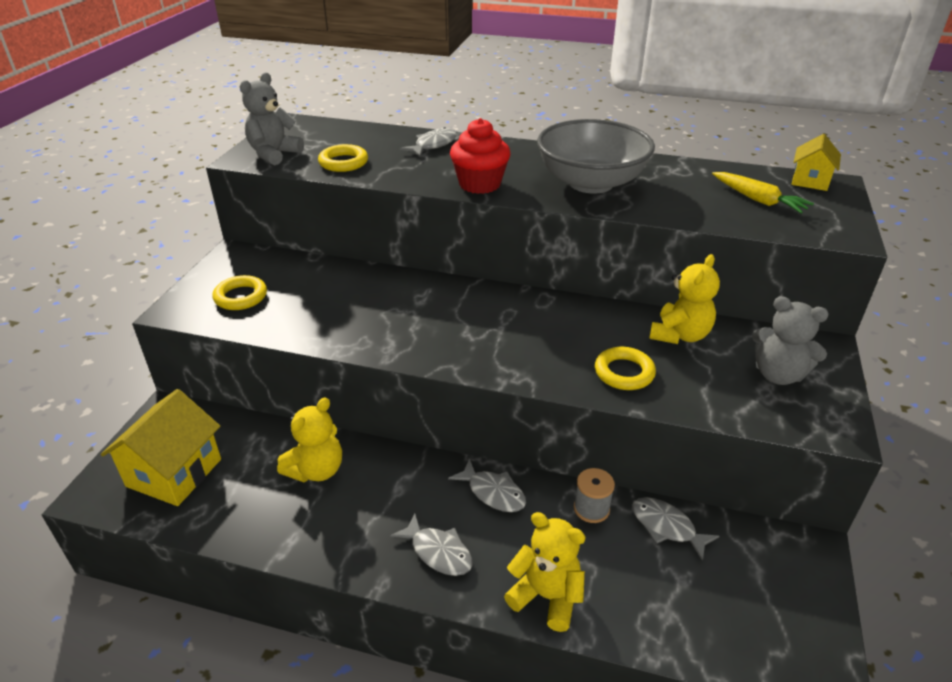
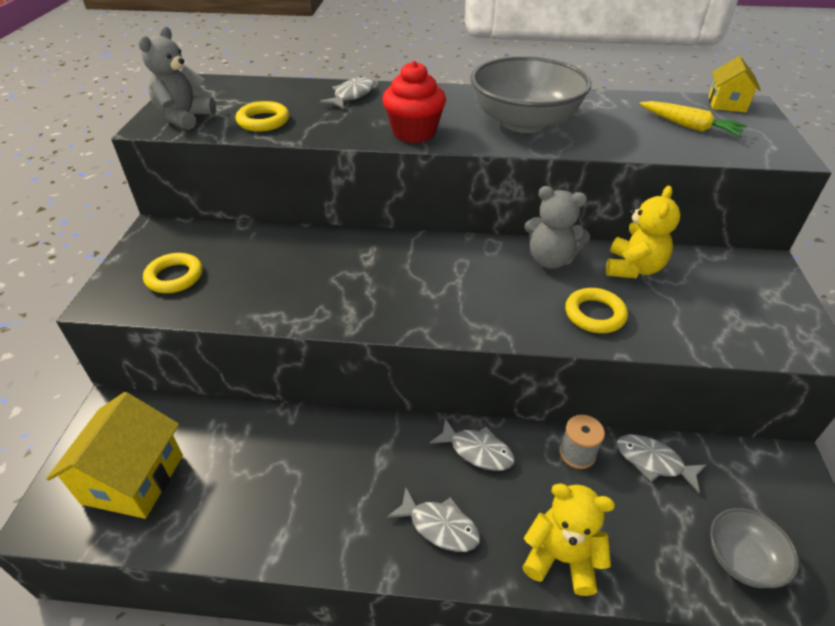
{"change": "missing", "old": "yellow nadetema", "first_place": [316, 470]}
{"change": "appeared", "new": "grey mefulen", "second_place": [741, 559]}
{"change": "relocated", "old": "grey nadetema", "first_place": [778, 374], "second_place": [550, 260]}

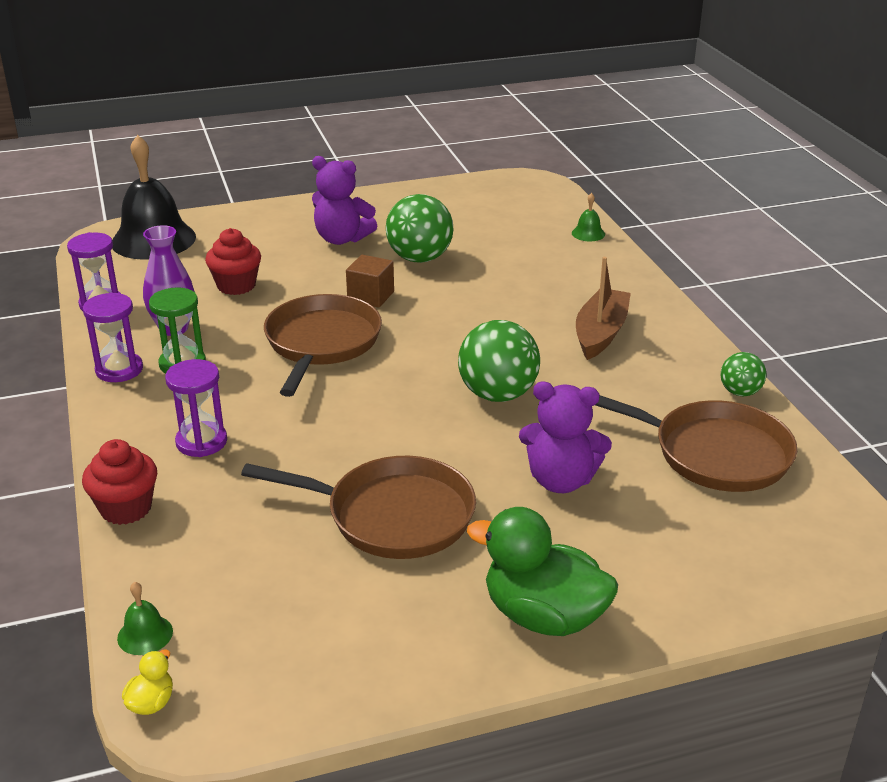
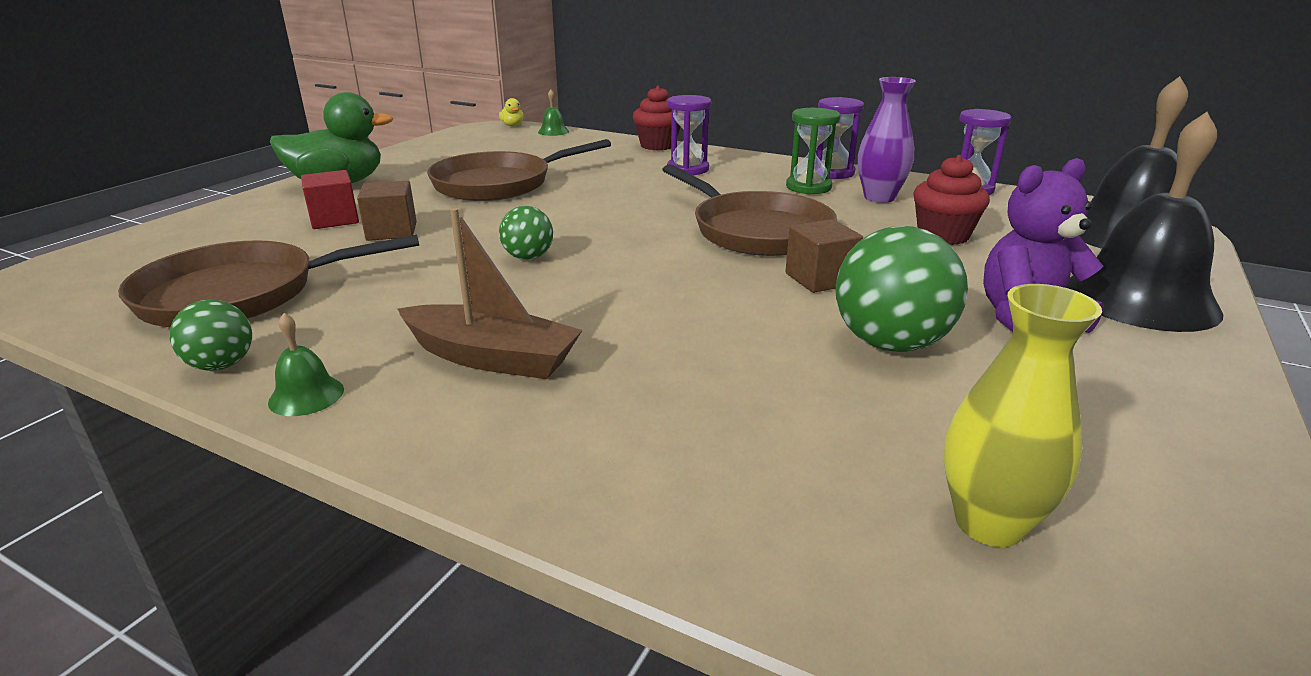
{"change": "appeared", "new": "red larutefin", "second_place": [334, 219]}
{"change": "appeared", "new": "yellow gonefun", "second_place": [989, 523]}
{"change": "appeared", "new": "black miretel", "second_place": [1140, 298]}
{"change": "relocated", "old": "green miretel", "first_place": [588, 233], "second_place": [306, 395]}
{"change": "exchanged", "old": "purple nadetema", "new": "brown larutefin", "first_place": [561, 480], "second_place": [392, 231]}
{"change": "spun", "old": "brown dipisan", "first_place": [600, 333], "second_place": [492, 358], "degrees": -45}
{"change": "size", "old": "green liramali", "first_place": [498, 394], "second_place": [528, 257], "factor": 0.55}

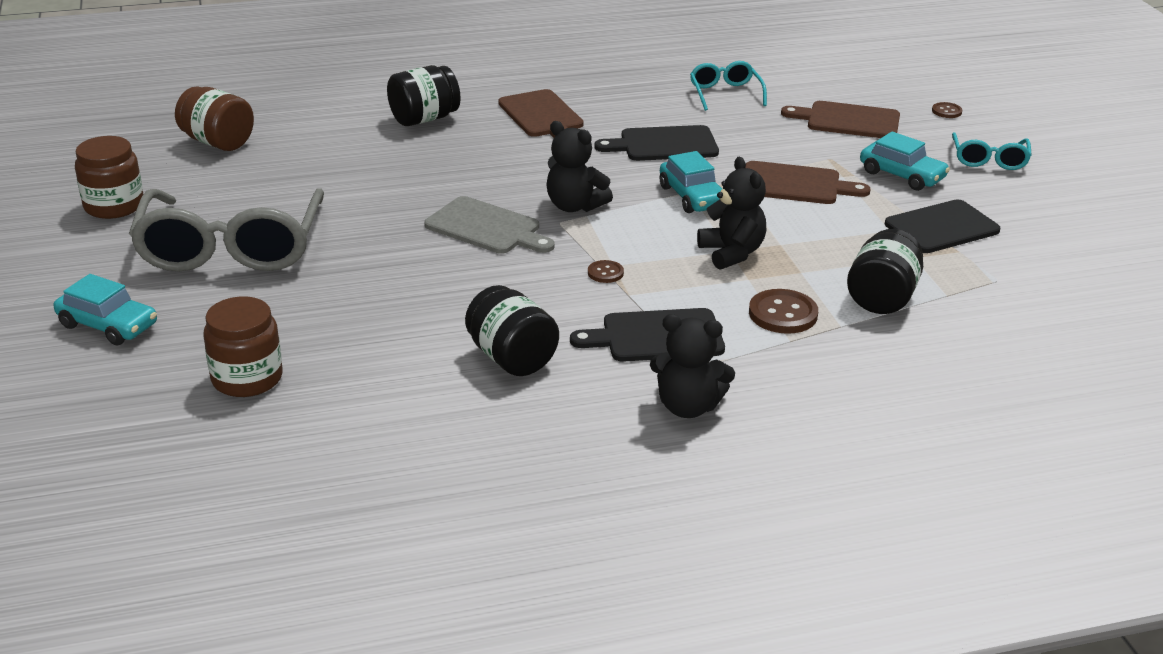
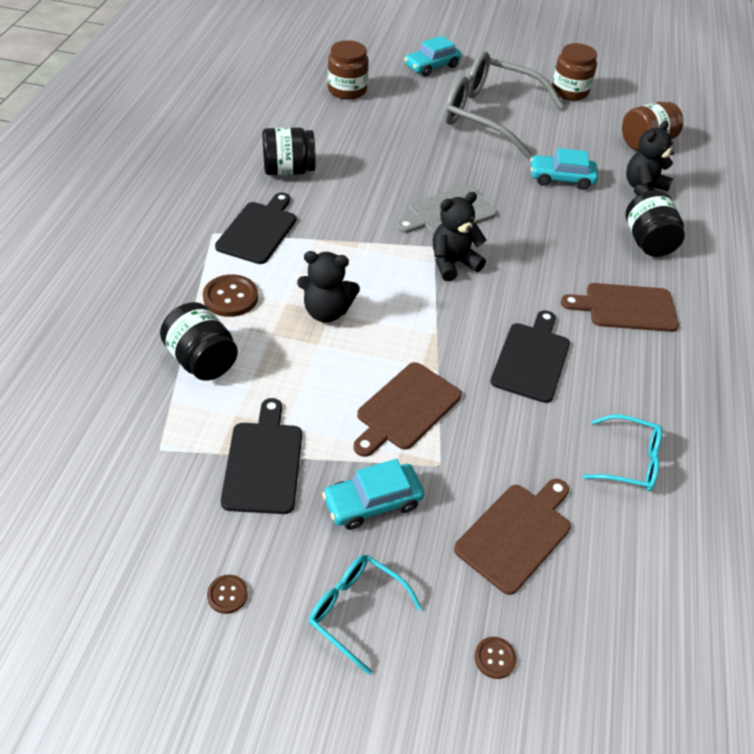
{"change": "relocated", "old": "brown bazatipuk", "first_place": [605, 273], "second_place": [227, 595]}
{"change": "relocated", "old": "black nadetema", "first_place": [688, 407], "second_place": [643, 189]}
{"change": "relocated", "old": "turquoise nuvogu", "first_place": [692, 197], "second_place": [561, 178]}

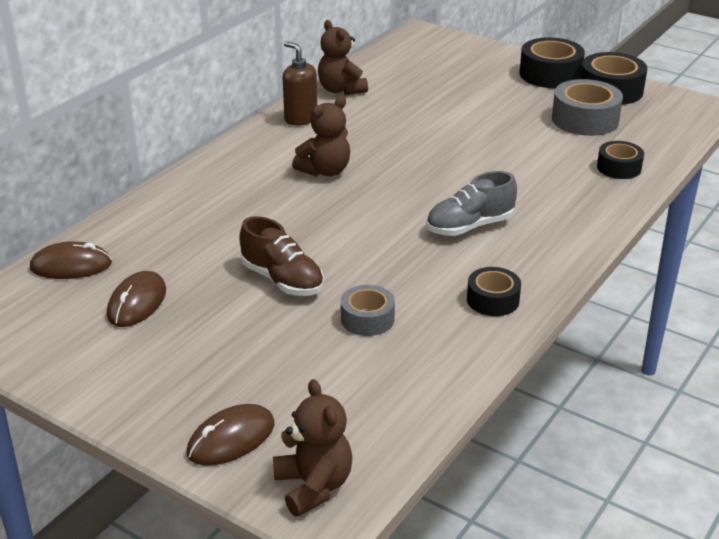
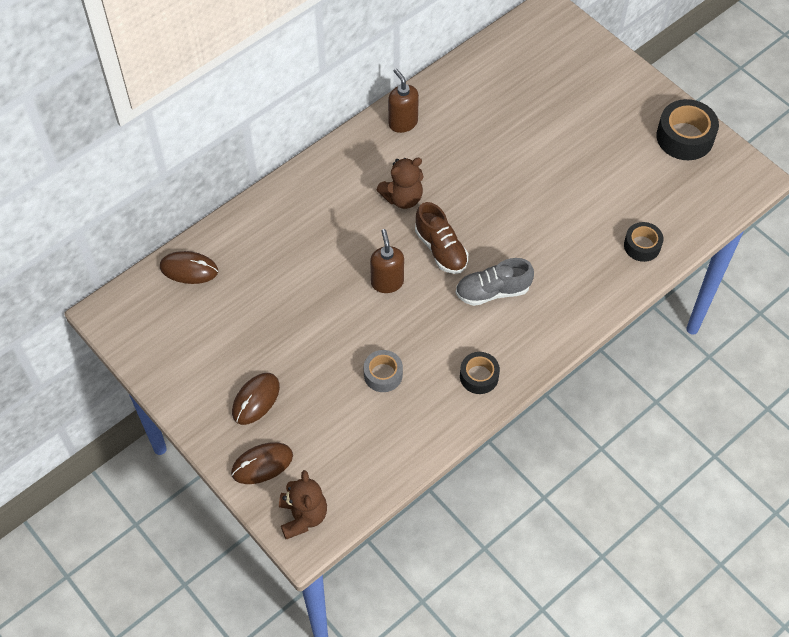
{"change": "missing", "old": "brown nadetema", "first_place": [341, 90]}
{"change": "missing", "old": "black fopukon", "first_place": [550, 74]}
{"change": "missing", "old": "grey fopukon", "first_place": [585, 119]}
{"change": "appeared", "new": "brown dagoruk", "second_place": [387, 282]}
{"change": "relocated", "old": "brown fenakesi", "first_place": [137, 303], "second_place": [256, 399]}
{"change": "relocated", "old": "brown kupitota", "first_place": [282, 280], "second_place": [441, 249]}

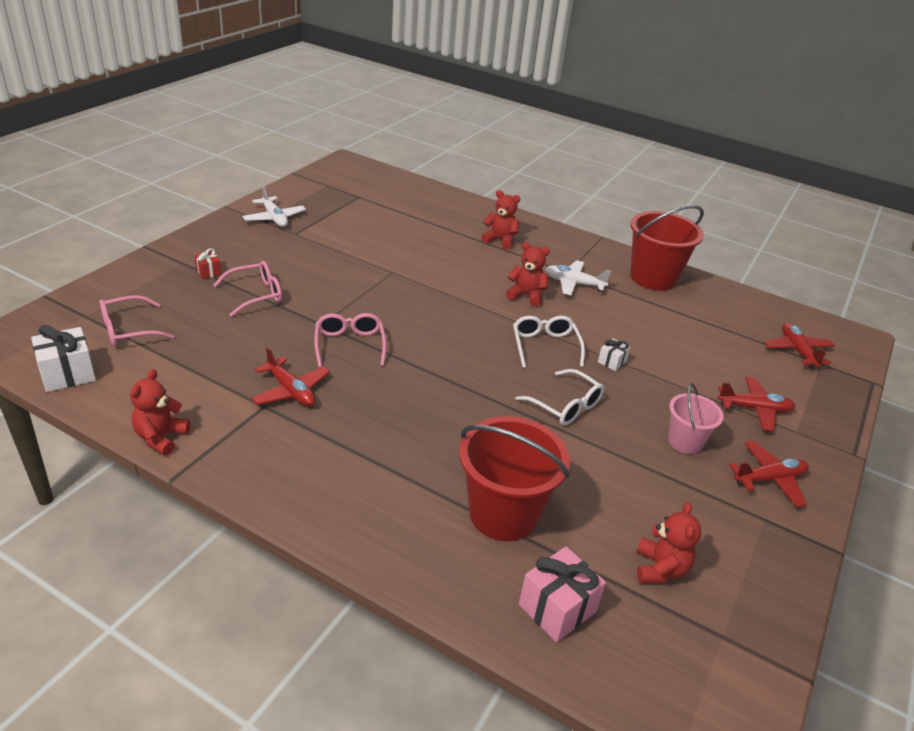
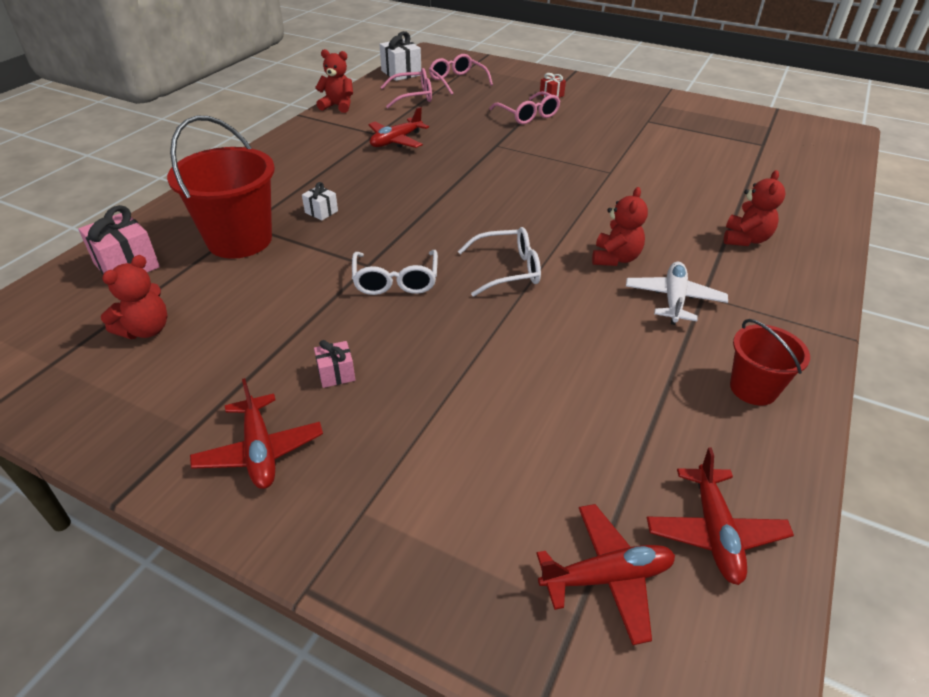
{"change": "missing", "old": "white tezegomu", "first_place": [274, 218]}
{"change": "relocated", "old": "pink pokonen", "first_place": [349, 345], "second_place": [413, 96]}
{"change": "relocated", "old": "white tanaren", "first_place": [612, 362], "second_place": [321, 212]}
{"change": "relocated", "old": "red tezegomu", "first_place": [754, 409], "second_place": [714, 532]}
{"change": "exchanged", "old": "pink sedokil", "new": "pink tanaren", "first_place": [685, 442], "second_place": [336, 374]}
{"change": "spun", "old": "white pokonen", "first_place": [565, 406], "second_place": [395, 281], "degrees": -45}
{"change": "spun", "old": "red nadetema", "first_place": [660, 569], "second_place": [146, 330], "degrees": -60}
{"change": "size", "old": "red sedokil", "first_place": [653, 278], "second_place": [753, 388], "factor": 0.56}

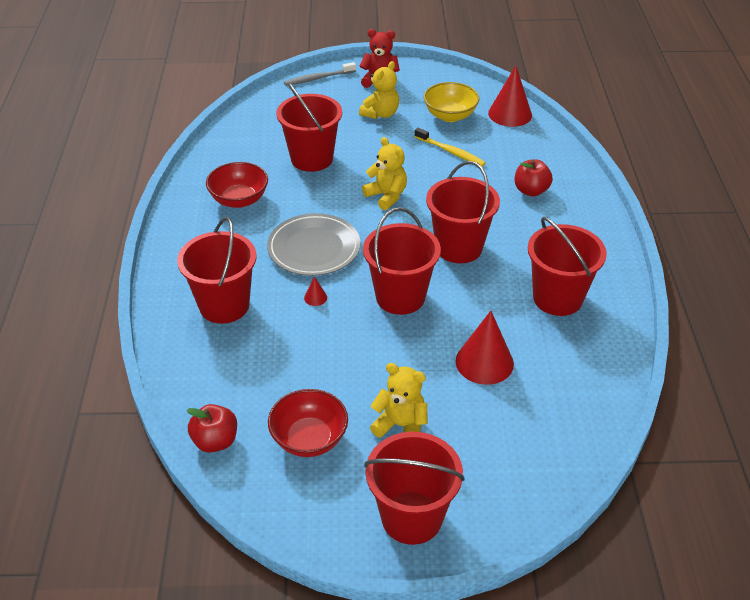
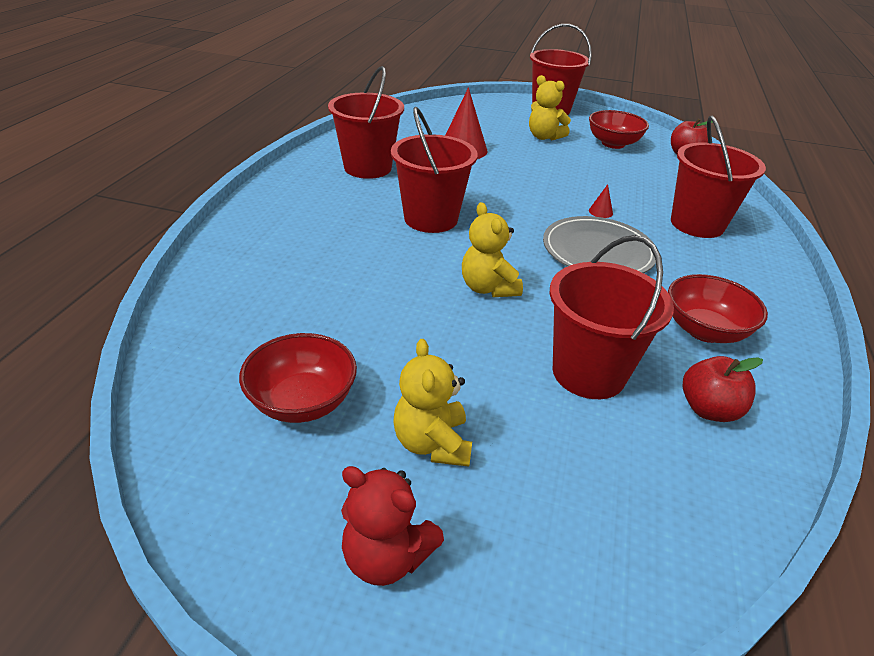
{"change": "missing", "old": "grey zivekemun", "first_place": [318, 78]}
{"change": "missing", "old": "red sedokil", "first_place": [400, 297]}
{"change": "missing", "old": "yellow zivekemun", "first_place": [451, 152]}
{"change": "missing", "old": "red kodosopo", "first_place": [510, 114]}
{"change": "relocated", "old": "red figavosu", "first_place": [531, 191], "second_place": [708, 409]}
{"change": "colour", "old": "yellow mefulen", "new": "red mefulen", "first_place": [450, 116], "second_place": [302, 401]}
{"change": "spun", "old": "yellow nadetema", "first_place": [380, 114], "second_place": [432, 443], "degrees": -60}

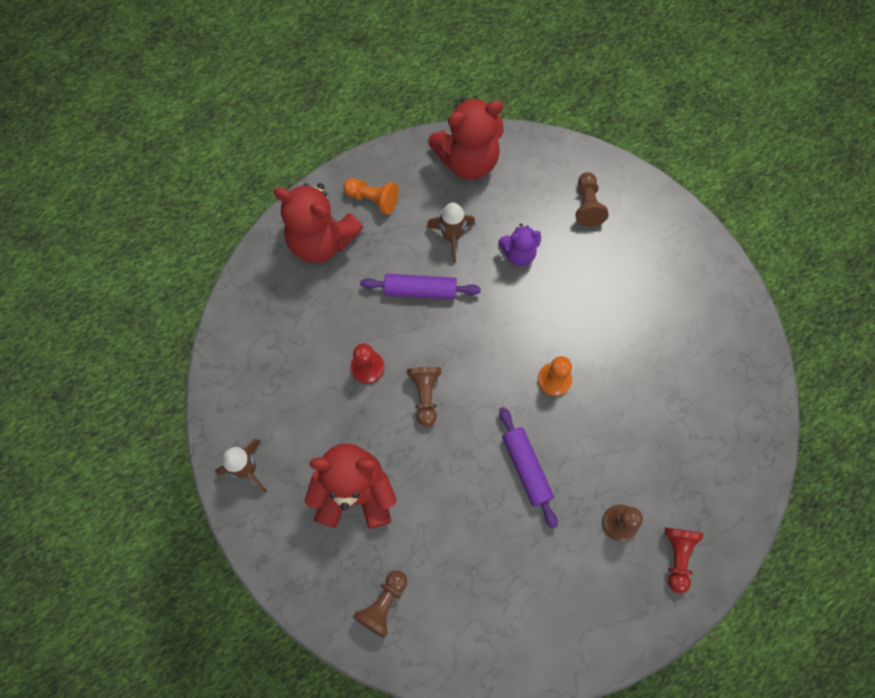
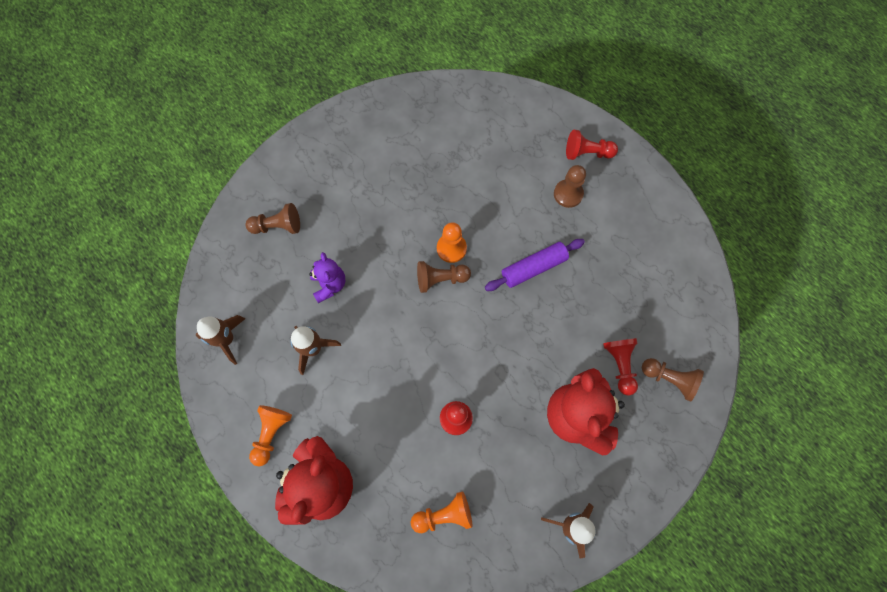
{"change": "missing", "old": "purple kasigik", "first_place": [420, 290]}
{"change": "appeared", "new": "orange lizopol", "second_place": [444, 515]}
{"change": "appeared", "new": "red lizopol", "second_place": [619, 365]}
{"change": "relocated", "old": "brown lizopol", "first_place": [425, 395], "second_place": [440, 279]}
{"change": "exchanged", "old": "red nadetema", "new": "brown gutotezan", "first_place": [468, 160], "second_place": [226, 339]}

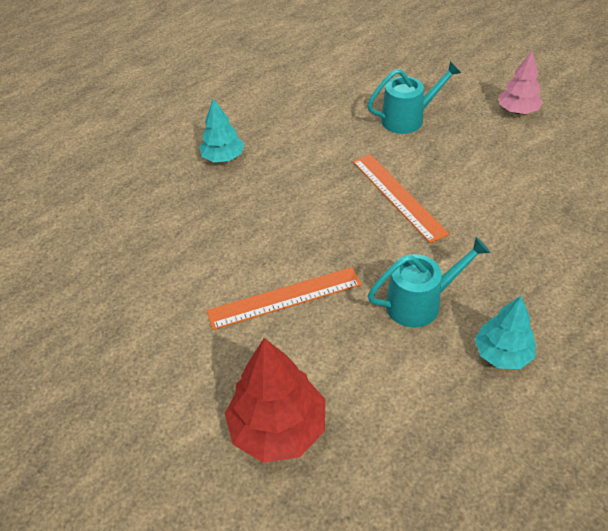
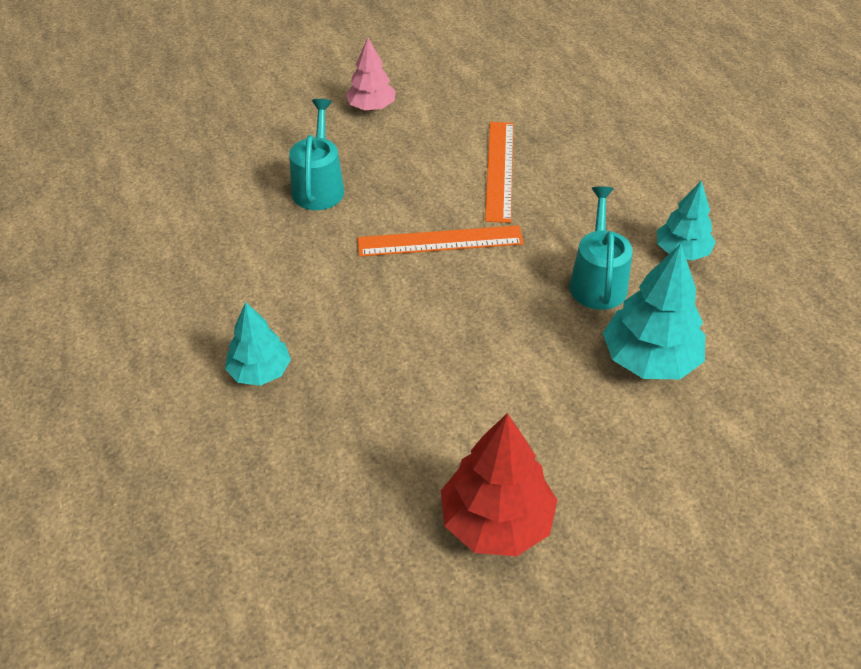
{"change": "appeared", "new": "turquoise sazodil", "second_place": [650, 359]}
{"change": "relocated", "old": "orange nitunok", "first_place": [284, 297], "second_place": [499, 170]}
{"change": "relocated", "old": "red sazodil", "first_place": [278, 428], "second_place": [496, 521]}

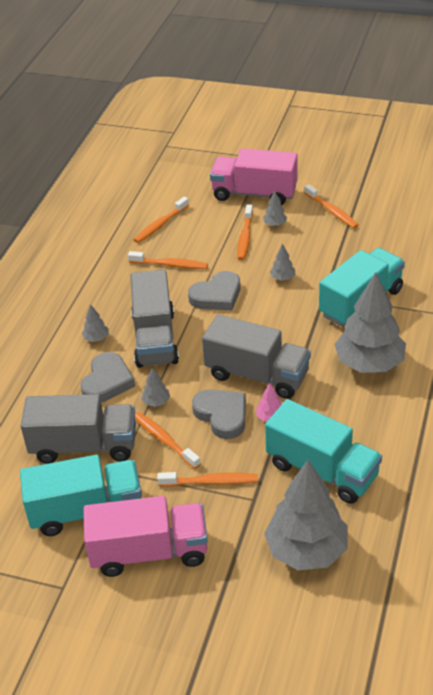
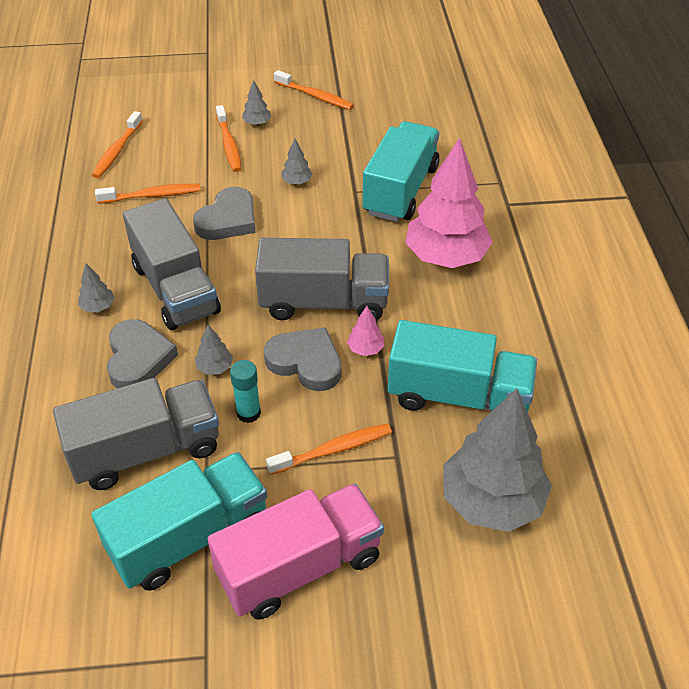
{"change": "missing", "old": "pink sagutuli", "first_place": [254, 194]}
{"change": "exchanged", "old": "orange zivekemun", "new": "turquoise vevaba", "first_place": [164, 440], "second_place": [248, 413]}
{"change": "colour", "old": "grey sazodil", "new": "pink sazodil", "first_place": [369, 364], "second_place": [446, 257]}

